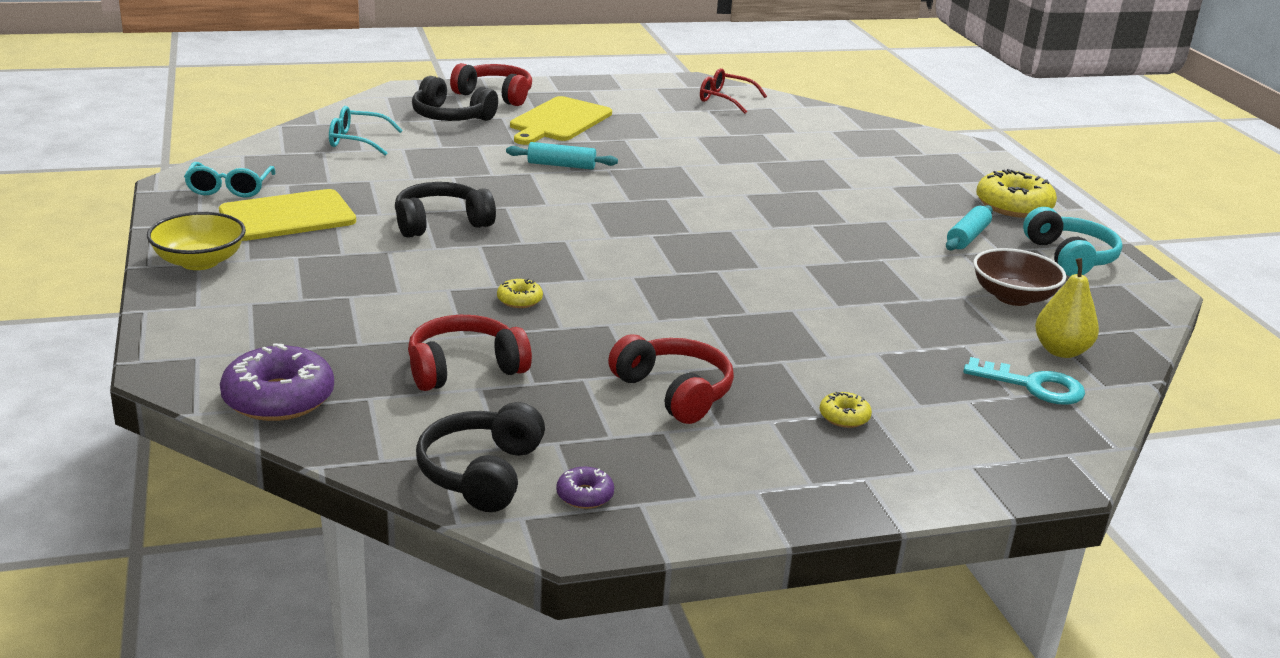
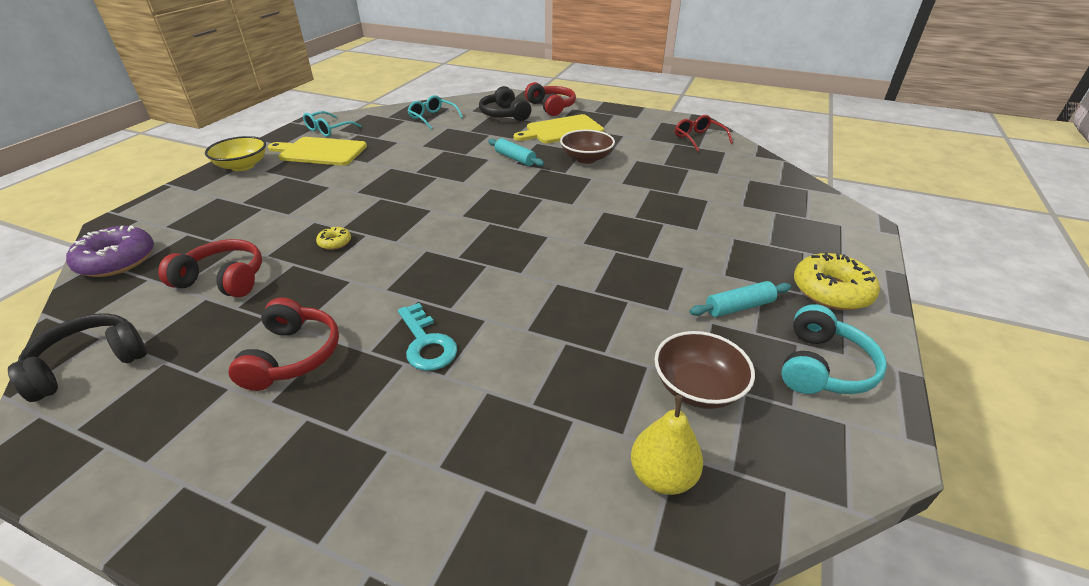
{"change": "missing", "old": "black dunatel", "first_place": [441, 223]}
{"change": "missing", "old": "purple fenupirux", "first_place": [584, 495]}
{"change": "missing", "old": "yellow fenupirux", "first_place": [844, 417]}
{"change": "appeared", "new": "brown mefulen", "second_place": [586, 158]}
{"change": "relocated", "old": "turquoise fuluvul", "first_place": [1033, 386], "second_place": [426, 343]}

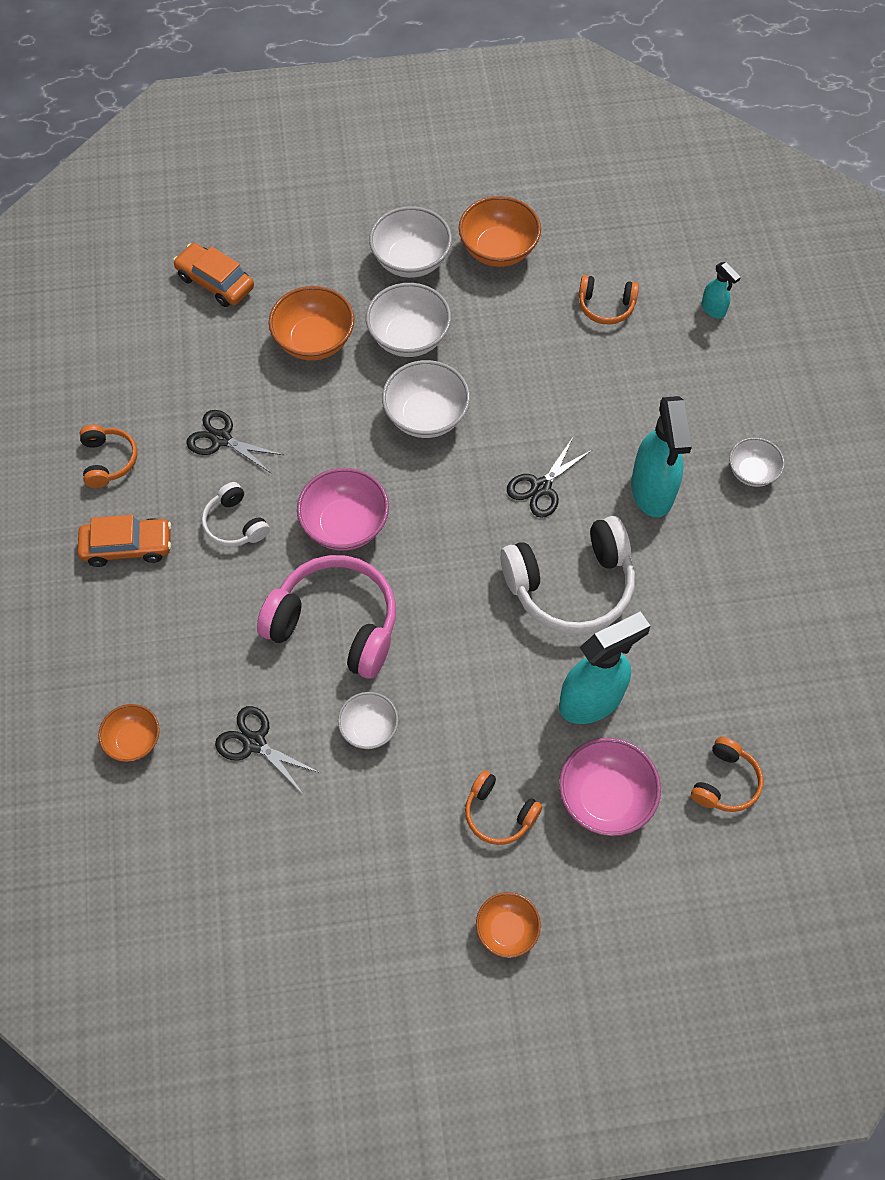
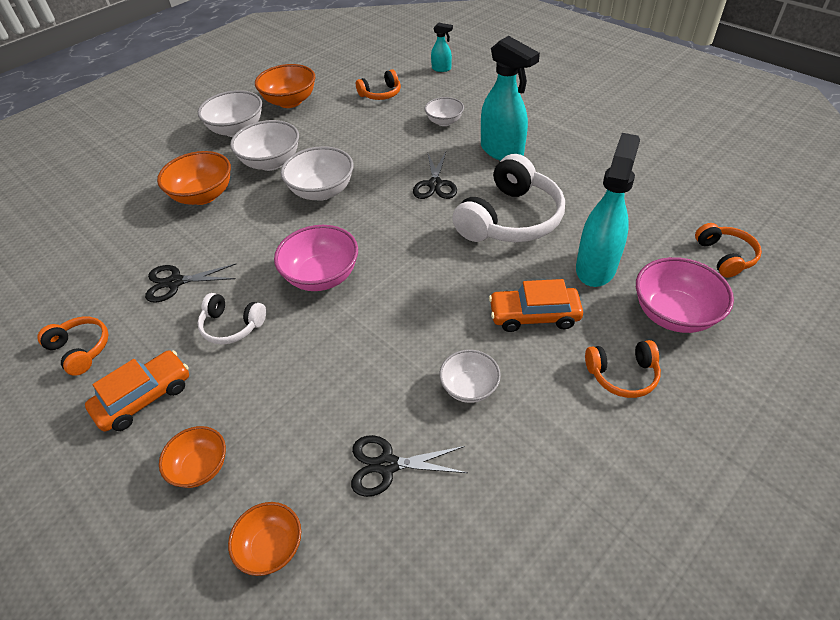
{"change": "missing", "old": "pink dunatel", "first_place": [335, 624]}
{"change": "relocated", "old": "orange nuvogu", "first_place": [215, 282], "second_place": [534, 315]}
{"change": "relocated", "old": "orange mefulen", "first_place": [507, 929], "second_place": [201, 467]}
{"change": "relocated", "old": "white mefulen", "first_place": [752, 472], "second_place": [444, 122]}

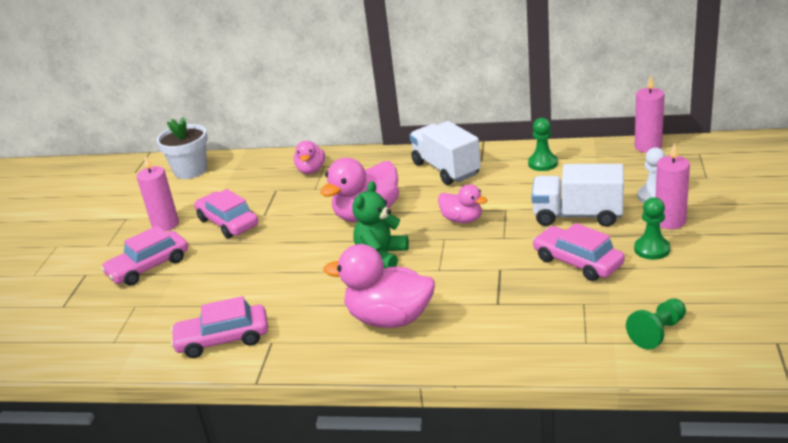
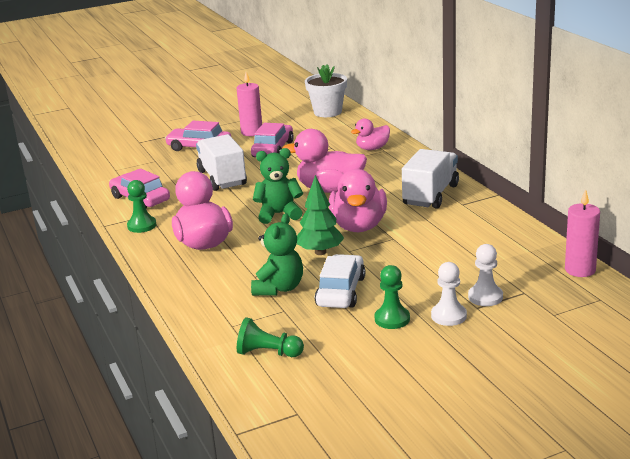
{"change": "appeared", "new": "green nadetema", "second_place": [279, 288]}
{"change": "appeared", "new": "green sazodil", "second_place": [320, 252]}
{"change": "relocated", "old": "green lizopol", "first_place": [543, 163], "second_place": [142, 226]}
{"change": "relocated", "old": "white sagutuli", "first_place": [577, 216], "second_place": [222, 178]}
{"change": "exchanged", "old": "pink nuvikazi", "new": "white lizopol", "first_place": [670, 221], "second_place": [448, 316]}
{"change": "colour", "old": "pink nuvogu", "new": "white nuvogu", "first_place": [577, 262], "second_place": [341, 291]}
{"change": "size", "old": "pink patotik", "first_place": [462, 219], "second_place": [359, 226], "factor": 1.74}

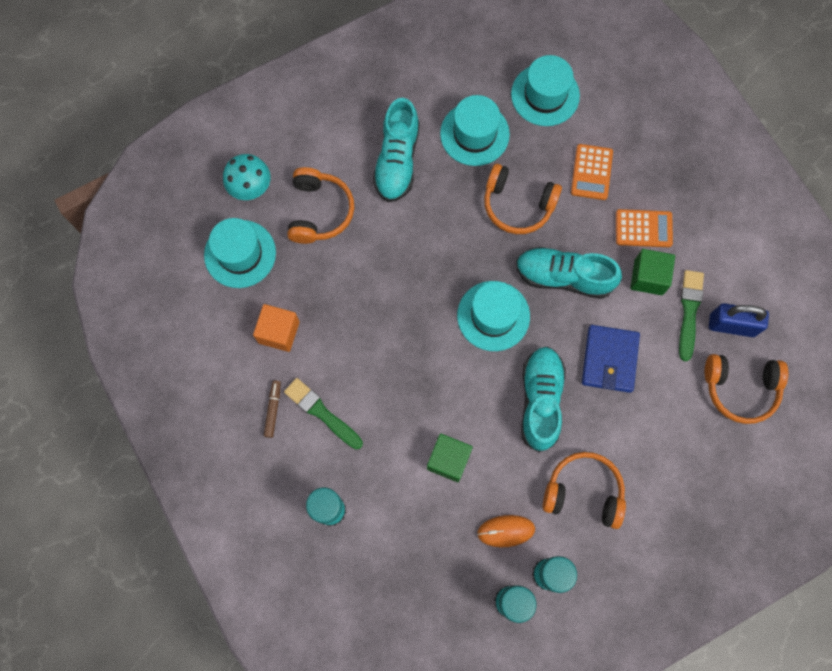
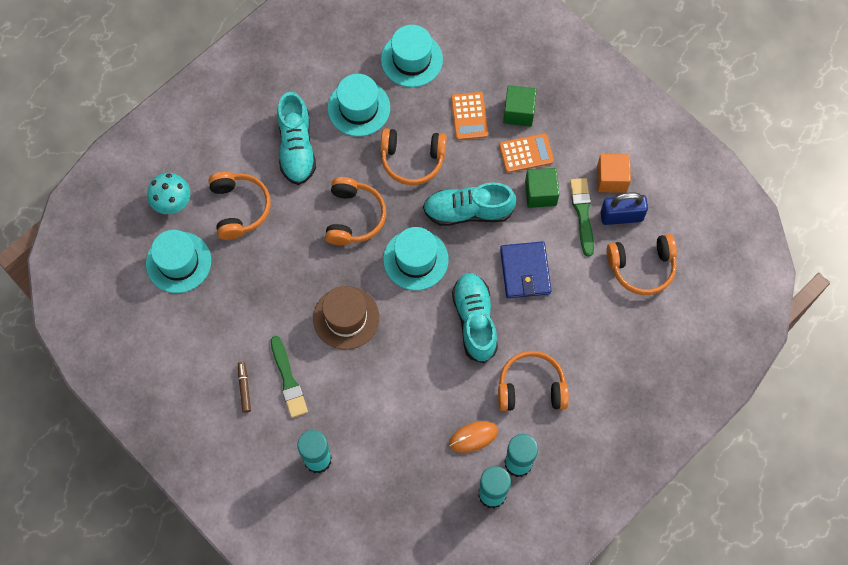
{"change": "appeared", "new": "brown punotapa", "second_place": [346, 318]}
{"change": "appeared", "new": "orange dunatel", "second_place": [354, 217]}
{"change": "relocated", "old": "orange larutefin", "first_place": [279, 332], "second_place": [611, 179]}
{"change": "relocated", "old": "green larutefin", "first_place": [448, 460], "second_place": [518, 112]}
{"change": "spun", "old": "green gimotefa", "first_place": [322, 413], "second_place": [288, 379], "degrees": -135}

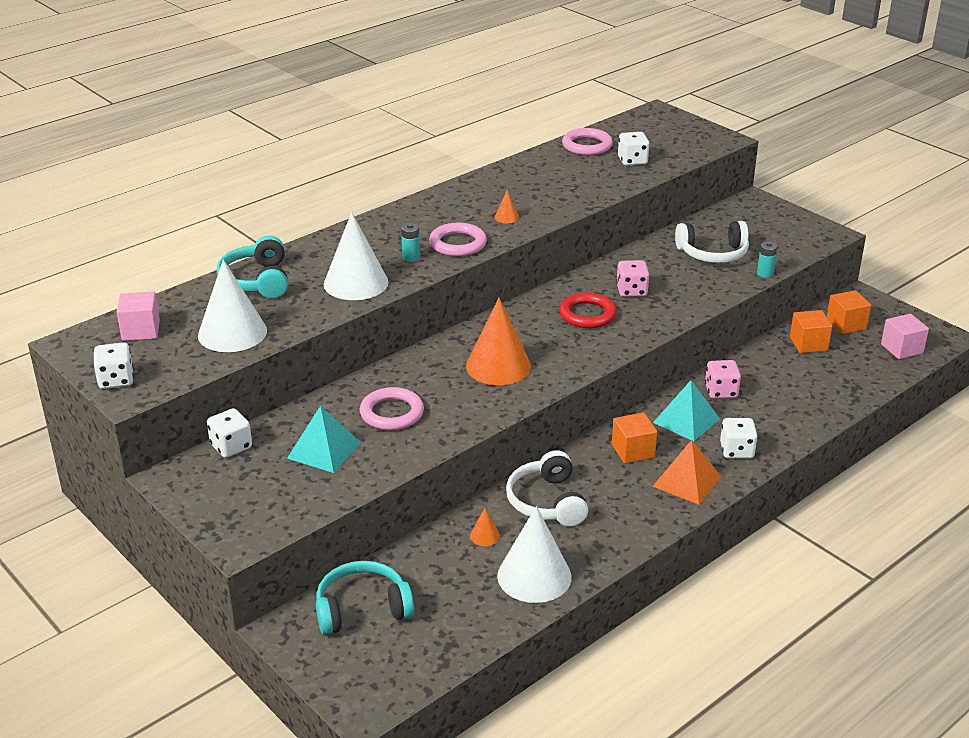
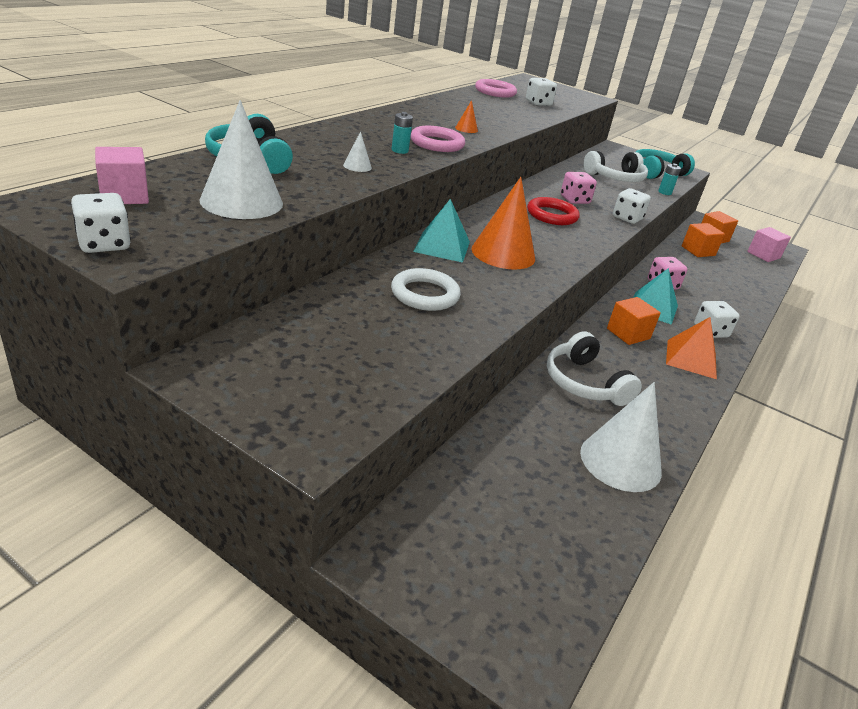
{"change": "missing", "old": "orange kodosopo", "first_place": [485, 536]}
{"change": "relocated", "old": "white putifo", "first_place": [231, 446], "second_place": [627, 218]}
{"change": "relocated", "old": "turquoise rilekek", "first_place": [324, 450], "second_place": [442, 246]}
{"change": "relocated", "old": "turquoise dunatel", "first_place": [362, 608], "second_place": [656, 172]}
{"change": "colour", "old": "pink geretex", "new": "white geretex", "first_place": [392, 413], "second_place": [425, 294]}
{"change": "size", "old": "white kodosopo", "first_place": [356, 283], "second_place": [357, 166], "factor": 0.42}

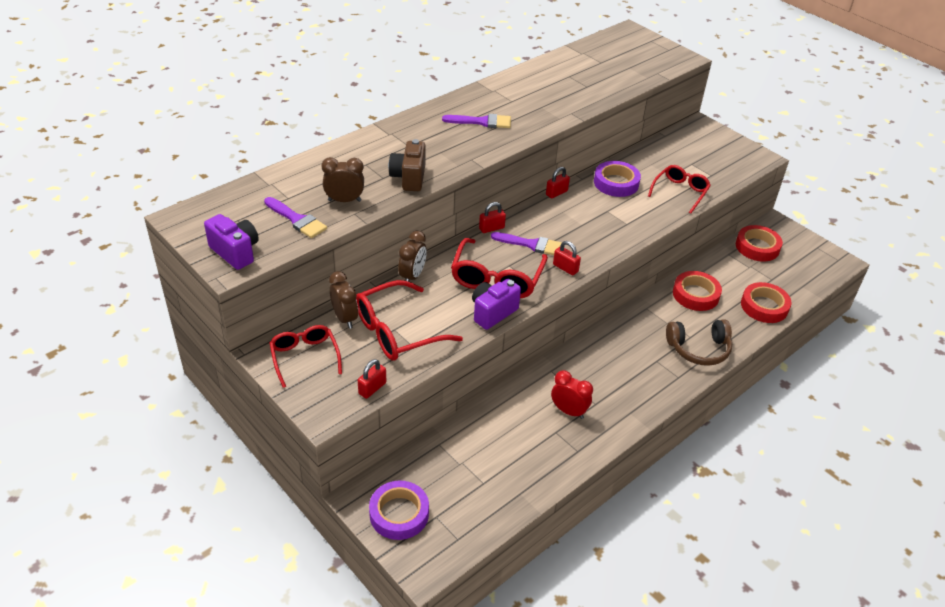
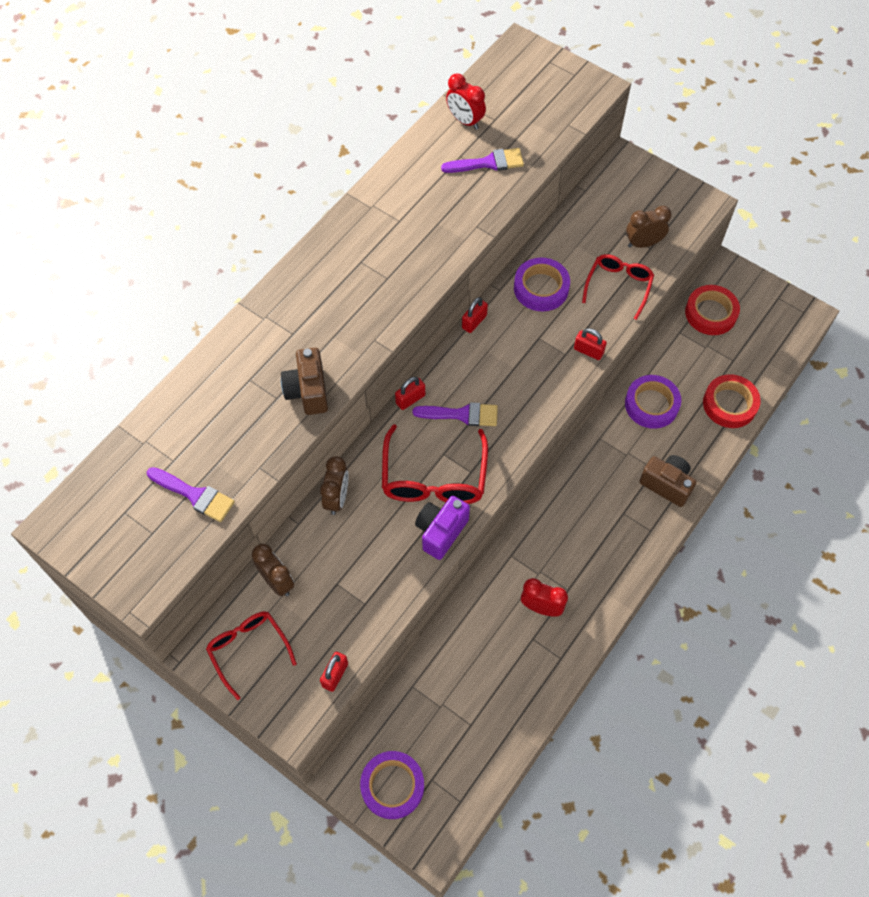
{"change": "missing", "old": "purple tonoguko", "first_place": [235, 252]}
{"change": "missing", "old": "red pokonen", "first_place": [397, 331]}
{"change": "appeared", "new": "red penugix", "second_place": [465, 121]}
{"change": "relocated", "old": "brown penugix", "first_place": [344, 200], "second_place": [643, 243]}
{"change": "relocated", "old": "purple gimotefa", "first_place": [482, 122], "second_place": [488, 163]}
{"change": "relocated", "old": "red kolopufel", "first_place": [565, 268], "second_place": [588, 351]}
{"change": "exchanged", "old": "brown dunatel", "new": "brown tonoguko", "first_place": [699, 349], "second_place": [666, 484]}
{"change": "colour", "old": "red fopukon", "new": "purple fopukon", "first_place": [695, 295], "second_place": [651, 404]}

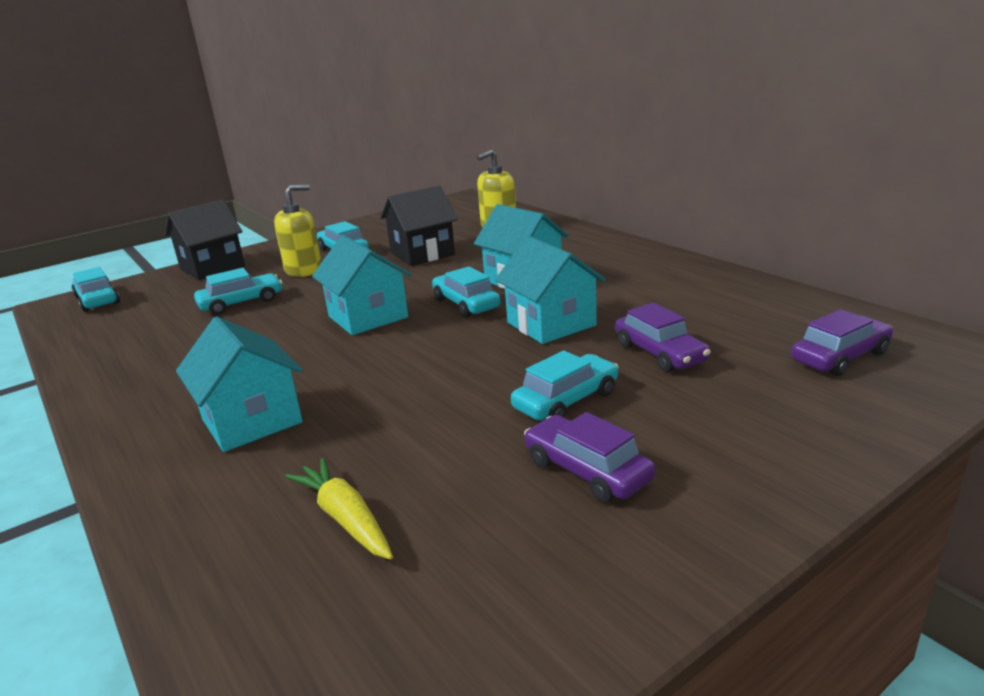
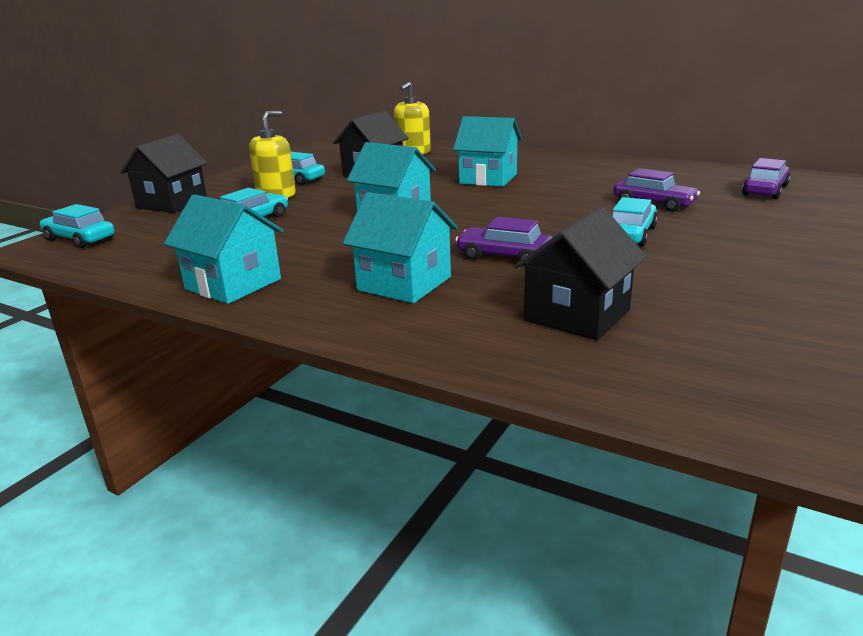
{"change": "missing", "old": "turquoise nuvogu", "first_place": [466, 304]}
{"change": "relocated", "old": "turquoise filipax", "first_place": [551, 324], "second_place": [233, 284]}
{"change": "relocated", "old": "purple nuvogu", "first_place": [587, 471], "second_place": [504, 256]}
{"change": "exchanged", "old": "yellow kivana", "new": "black filipax", "first_place": [345, 518], "second_place": [577, 315]}

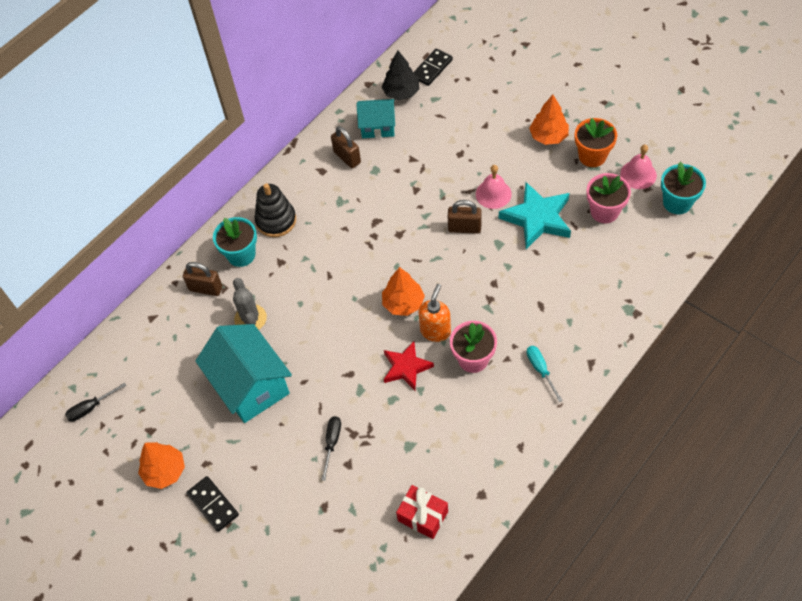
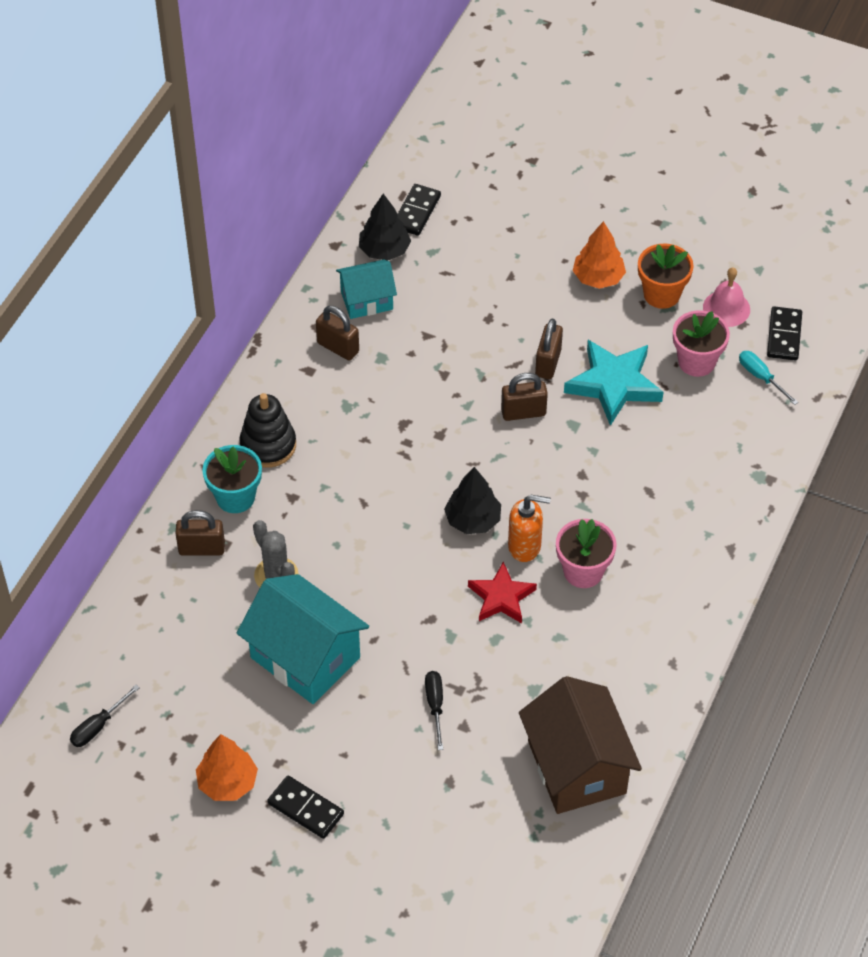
{"change": "relocated", "old": "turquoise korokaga", "first_place": [540, 370], "second_place": [761, 377]}
{"change": "exchanged", "old": "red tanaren", "new": "brown filipax", "first_place": [423, 516], "second_place": [577, 767]}
{"change": "exchanged", "old": "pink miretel", "new": "brown kolopufel", "first_place": [493, 194], "second_place": [548, 363]}
{"change": "exchanged", "old": "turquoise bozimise", "new": "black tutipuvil", "first_place": [677, 202], "second_place": [784, 335]}
{"change": "colour", "old": "orange sazodil", "new": "black sazodil", "first_place": [403, 303], "second_place": [472, 520]}
{"change": "spun", "old": "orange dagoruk", "first_place": [435, 331], "second_place": [525, 546], "degrees": 90}

